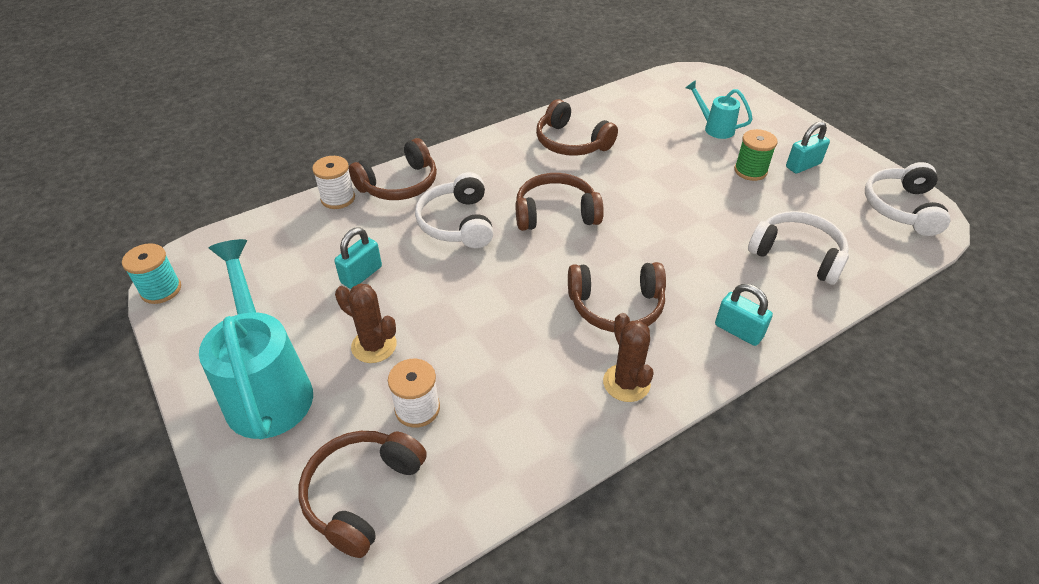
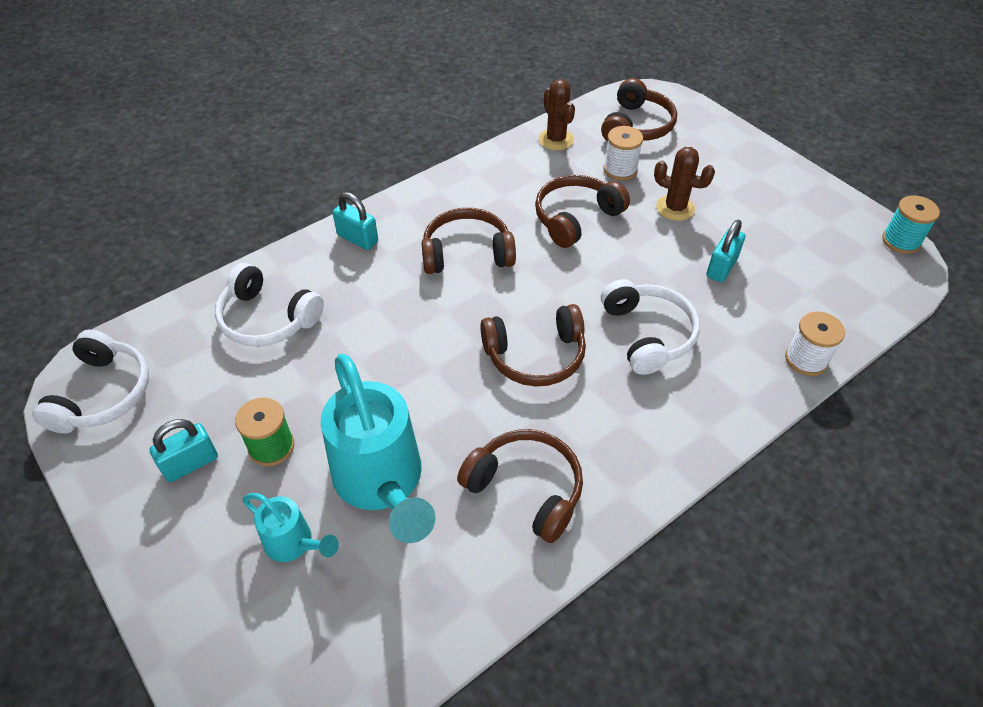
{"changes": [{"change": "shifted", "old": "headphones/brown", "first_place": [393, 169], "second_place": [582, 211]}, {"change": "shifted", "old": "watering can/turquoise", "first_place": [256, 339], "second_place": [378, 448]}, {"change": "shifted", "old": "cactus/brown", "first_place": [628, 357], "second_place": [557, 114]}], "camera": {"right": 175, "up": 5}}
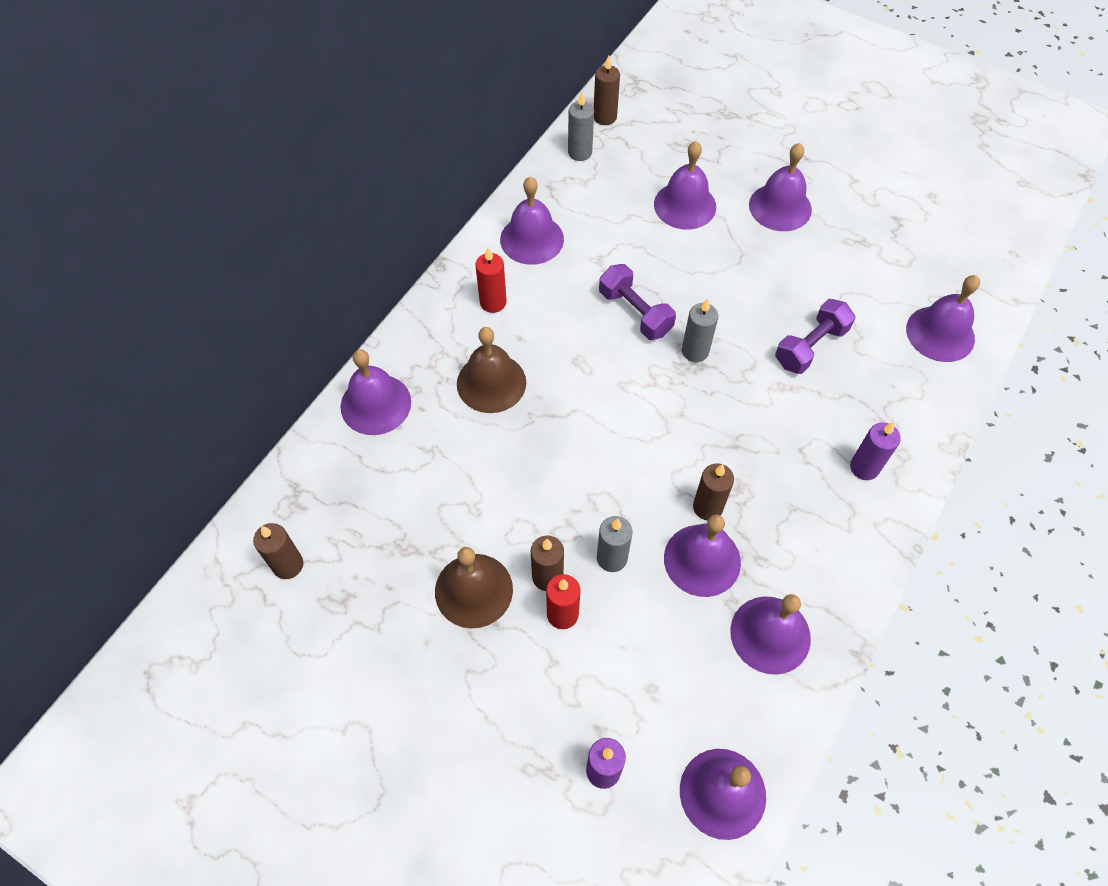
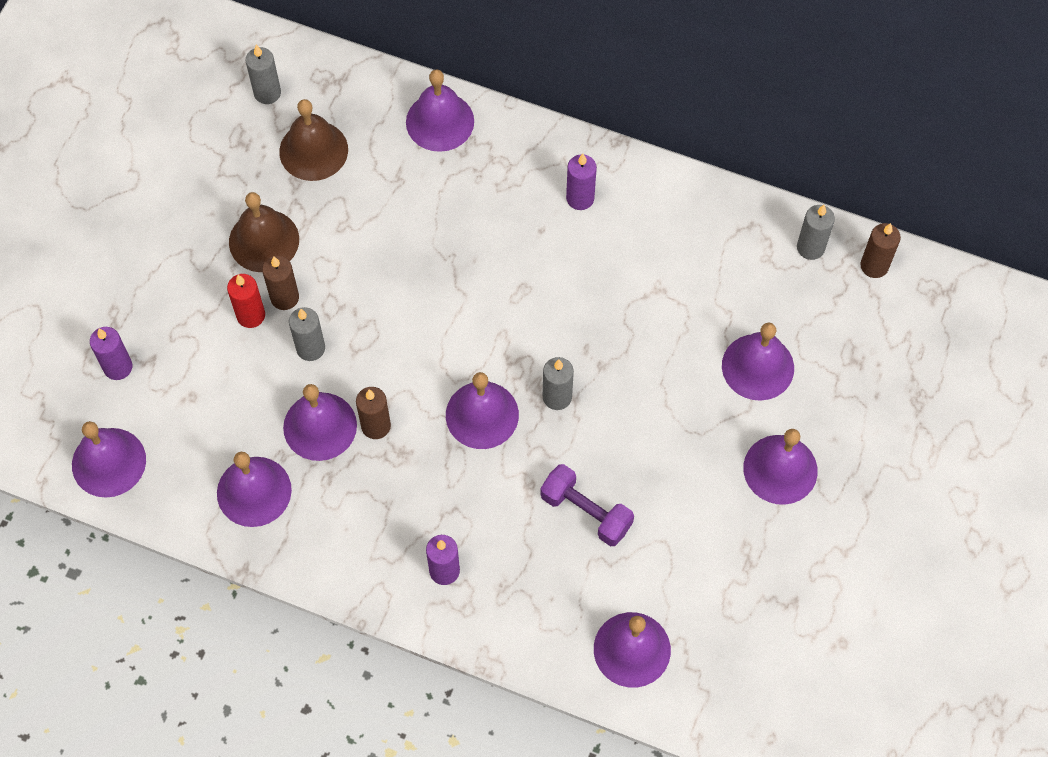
{"changes": [{"change": "shifted", "old": "bell/purple", "first_place": [532, 221], "second_place": [482, 410]}, {"change": "repainted", "old": "candle/red", "new": "candle/purple", "first_place": [491, 280], "second_place": [581, 182]}, {"change": "gone", "old": "dumbbell/purple", "first_place": [637, 302]}, {"change": "shifted", "old": "bell/brown", "first_place": [491, 370], "second_place": [313, 140]}, {"change": "repainted", "old": "candle/brown", "new": "candle/grey", "first_place": [278, 551], "second_place": [263, 74]}], "camera": {"right": 80, "up": 5}}
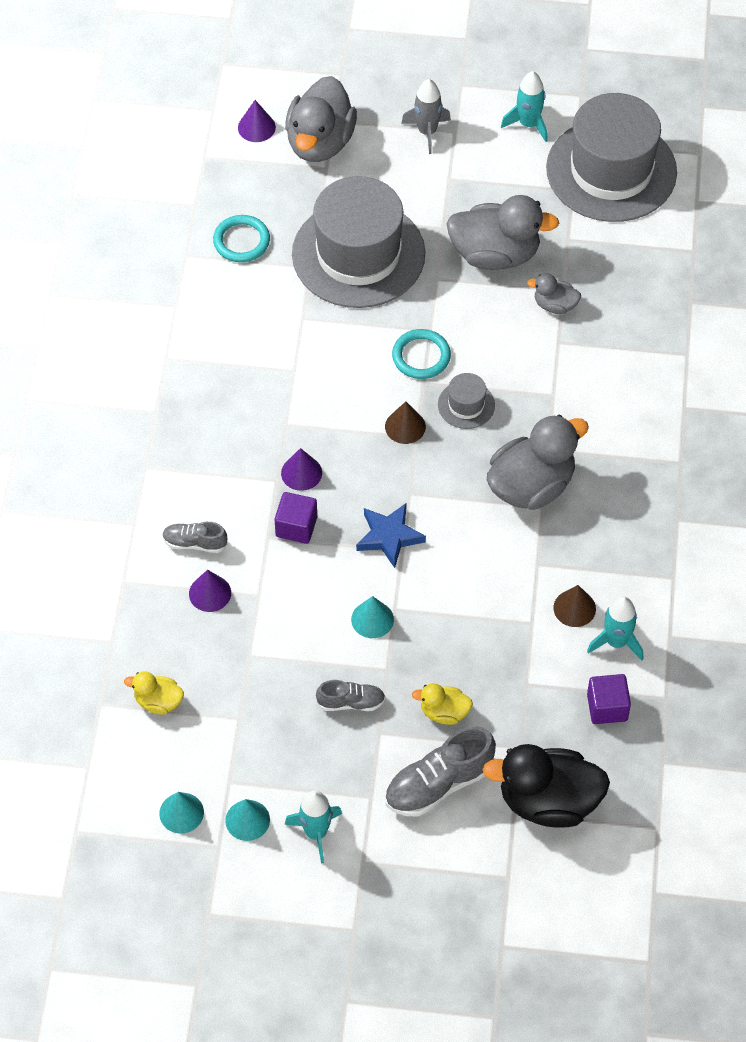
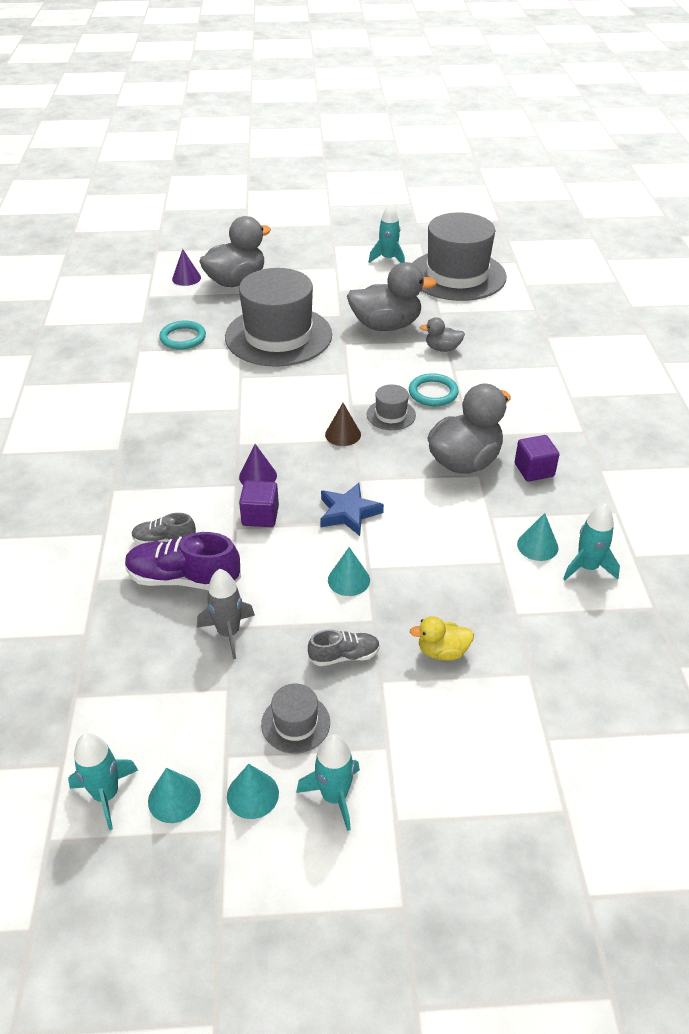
{"changes": [{"change": "rotated", "old": "duck/grey", "first_place": [321, 119], "second_place": [235, 251], "degrees": -135}, {"change": "shifted", "old": "rocket/grey", "first_place": [426, 116], "second_place": [226, 614]}, {"change": "shifted", "old": "ring/turquoise", "first_place": [421, 354], "second_place": [434, 389]}, {"change": "swapped", "old": "cone/purple", "new": "shoe/purple", "first_place": [210, 591], "second_place": [183, 561]}, {"change": "repainted", "old": "cone/brown", "new": "cone/turquoise", "first_place": [574, 606], "second_place": [538, 537]}, {"change": "gone", "old": "duck/yellow", "first_place": [154, 693]}, {"change": "shifted", "old": "cube/purple", "first_place": [609, 699], "second_place": [537, 458]}, {"change": "gone", "old": "shoe/grey", "first_place": [440, 771]}, {"change": "gone", "old": "duck/black", "first_place": [546, 786]}, {"change": "new", "new": "hat/grey", "second_place": [295, 718]}, {"change": "new", "new": "rocket/turquoise", "second_place": [103, 781]}], "camera": {"right": -10, "up": -15}}
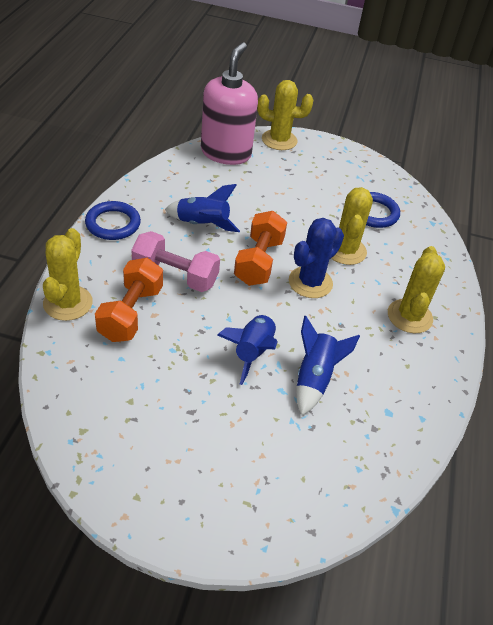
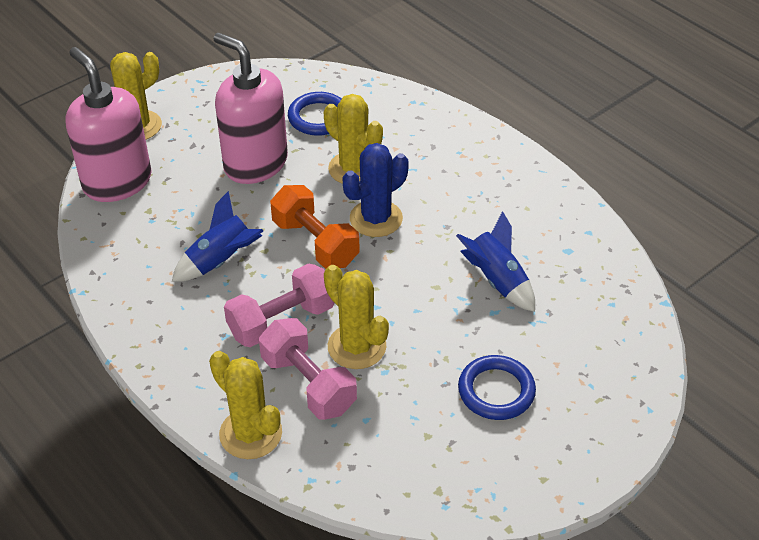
{"changes": [{"change": "shifted", "old": "ring/blue", "first_place": [113, 220], "second_place": [497, 387]}, {"change": "rotated", "old": "cactus/blue", "first_place": [316, 258], "second_place": [375, 190], "degrees": 60}, {"change": "shifted", "old": "cactus/yellow", "first_place": [416, 289], "second_place": [356, 317]}, {"change": "repainted", "old": "dumbbell/orange", "new": "dumbbell/pink", "first_place": [129, 300], "second_place": [308, 369]}, {"change": "gone", "old": "rocket/blue", "first_place": [248, 349]}, {"change": "new", "new": "soap dispenser/pink", "second_place": [250, 108]}], "camera": {"right": -50, "up": 0}}
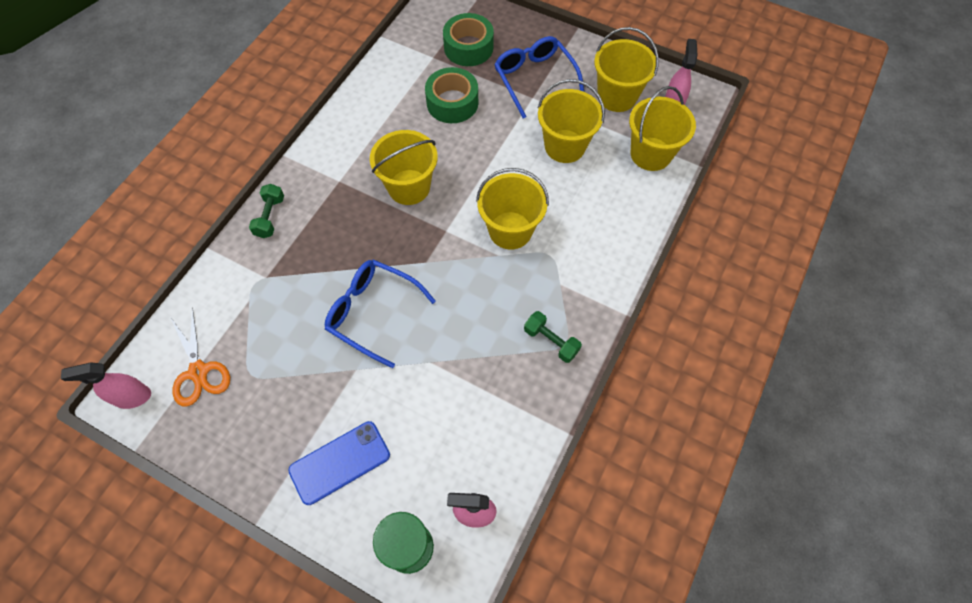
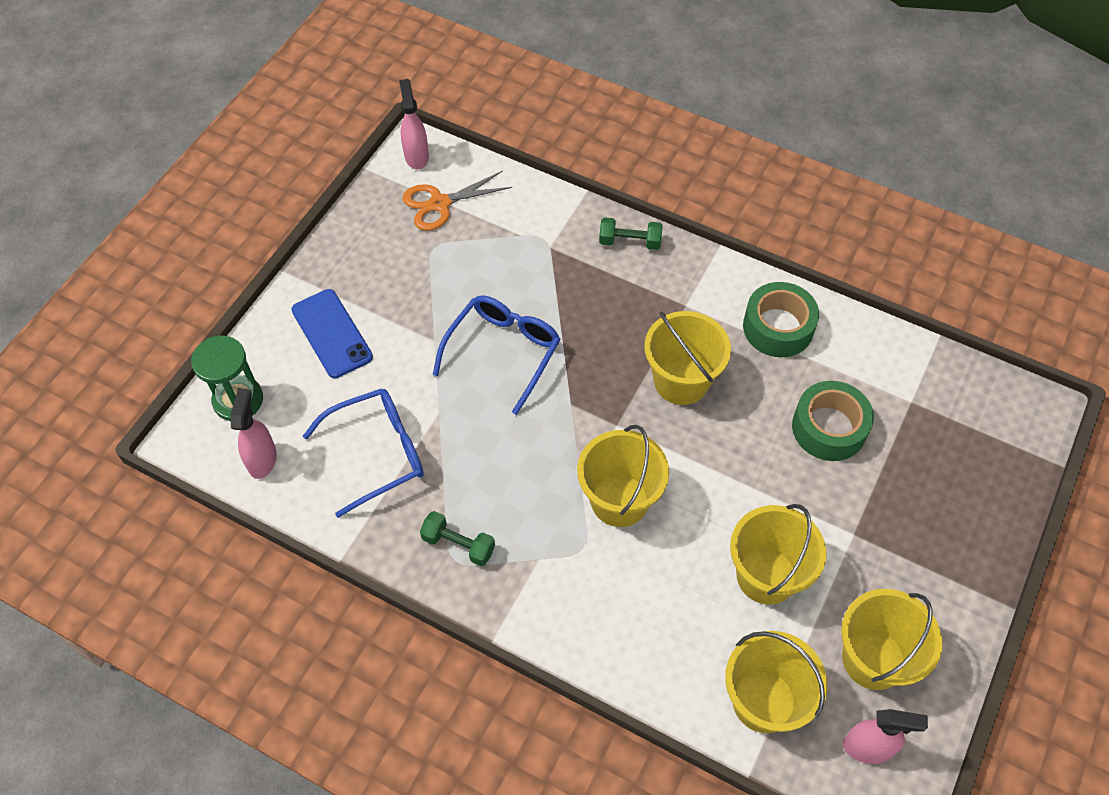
{"changes": [{"change": "shifted", "old": "tape/green", "first_place": [468, 39], "second_place": [781, 319]}, {"change": "shifted", "old": "glasses/blue", "first_place": [539, 77], "second_place": [363, 453]}, {"change": "rotated", "old": "dumbbell/green", "first_place": [553, 337], "second_place": [457, 538], "degrees": 75}], "camera": {"right": 90, "up": -5}}
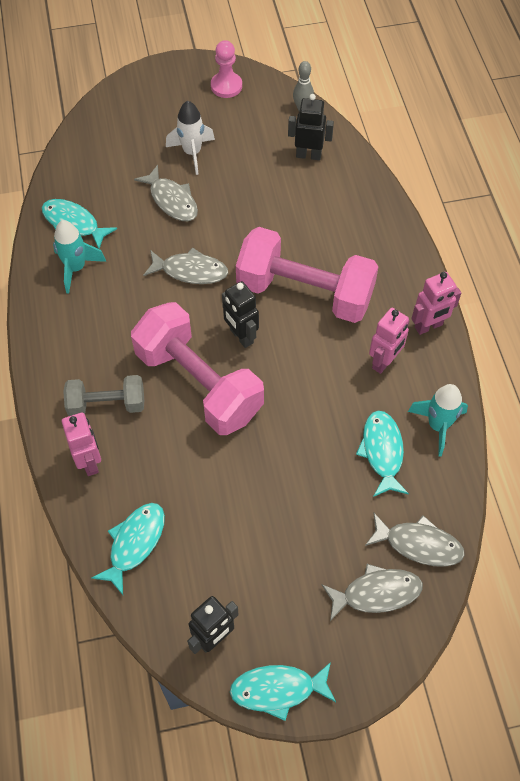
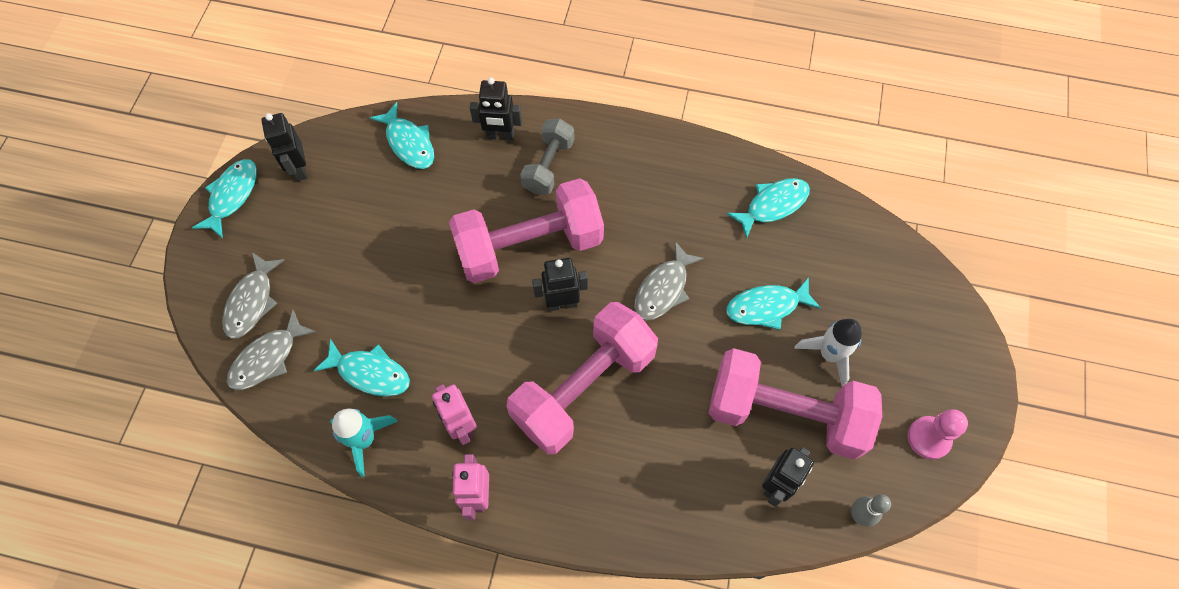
{"changes": [{"change": "repainted", "old": "fish/grey", "new": "fish/turquoise", "first_place": [166, 193], "second_place": [773, 303]}, {"change": "gone", "old": "rocket/turquoise", "first_place": [79, 257]}, {"change": "repainted", "old": "robot/pink", "new": "robot/black", "first_place": [81, 444], "second_place": [496, 109]}, {"change": "new", "new": "dumbbell/pink", "second_place": [795, 403]}], "camera": {"right": 115, "up": 5}}
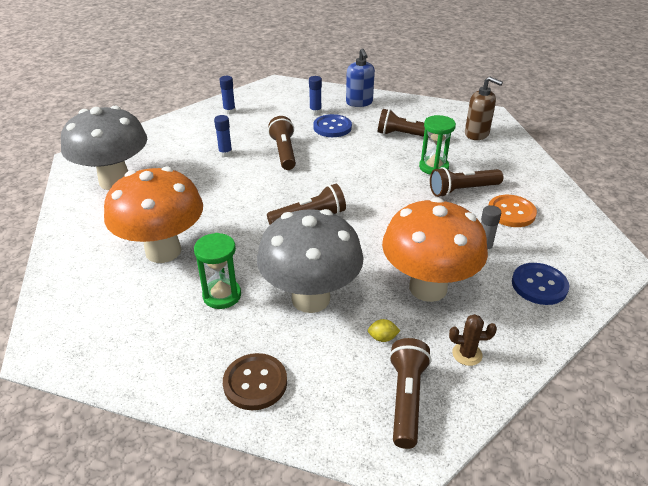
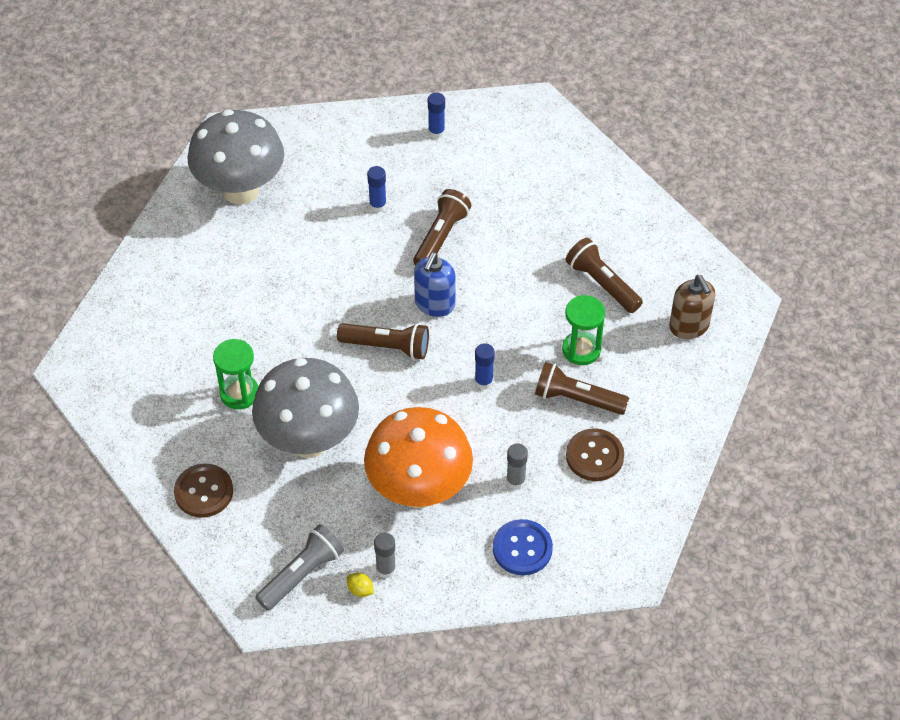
{"changes": [{"change": "shifted", "old": "soap dispenser/blue", "first_place": [360, 77], "second_place": [434, 284]}, {"change": "shifted", "old": "glue stick/blue", "first_place": [315, 95], "second_place": [485, 366]}, {"change": "gone", "old": "button/blue", "first_place": [332, 125]}, {"change": "gone", "old": "mushroom/orange", "first_place": [153, 215]}, {"change": "repainted", "old": "button/orange", "new": "button/brown", "first_place": [512, 211], "second_place": [595, 454]}, {"change": "swapped", "old": "cactus/brown", "new": "glue stick/grey", "first_place": [473, 340], "second_place": [385, 555]}, {"change": "shifted", "old": "lemon/yellow", "first_place": [384, 330], "second_place": [360, 585]}, {"change": "repainted", "old": "flashlight/brown", "new": "flashlight/grey", "first_place": [410, 393], "second_place": [299, 567]}], "camera": {"right": 35, "up": 15}}
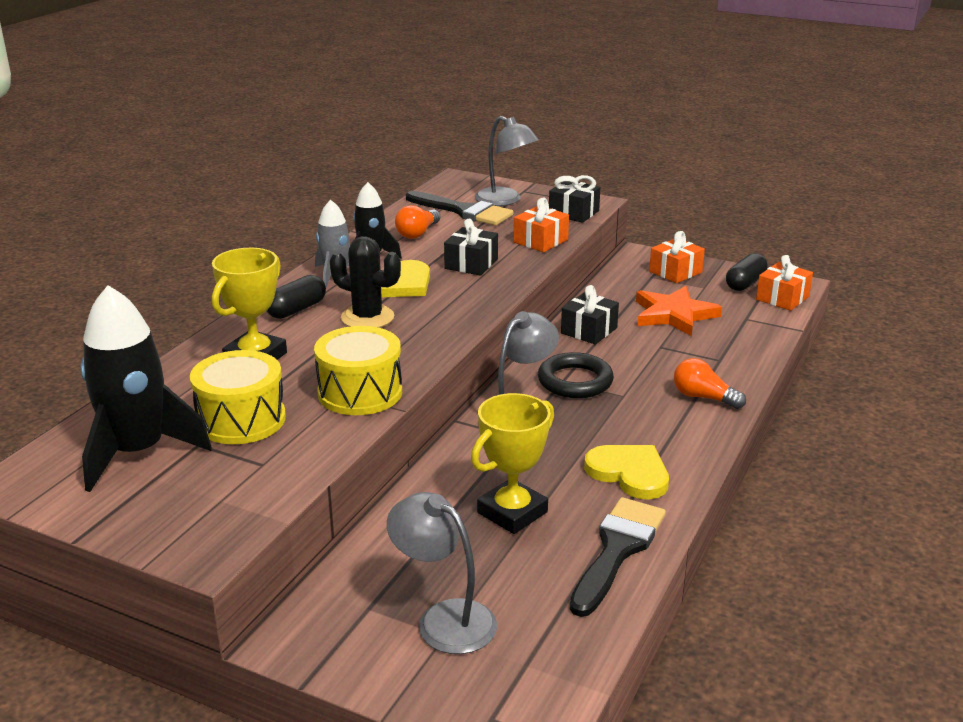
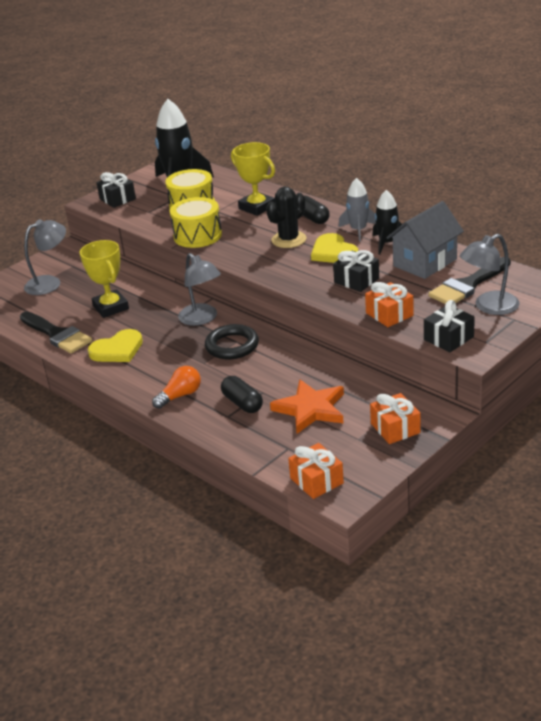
{"changes": [{"change": "swapped", "old": "light bulb/orange", "new": "house/grey", "first_place": [418, 222], "second_place": [425, 240]}, {"change": "shifted", "old": "capsule/black", "first_place": [747, 272], "second_place": [242, 394]}, {"change": "shifted", "old": "gift/black", "first_place": [590, 314], "second_place": [116, 190]}], "camera": {"right": 110, "up": 5}}
